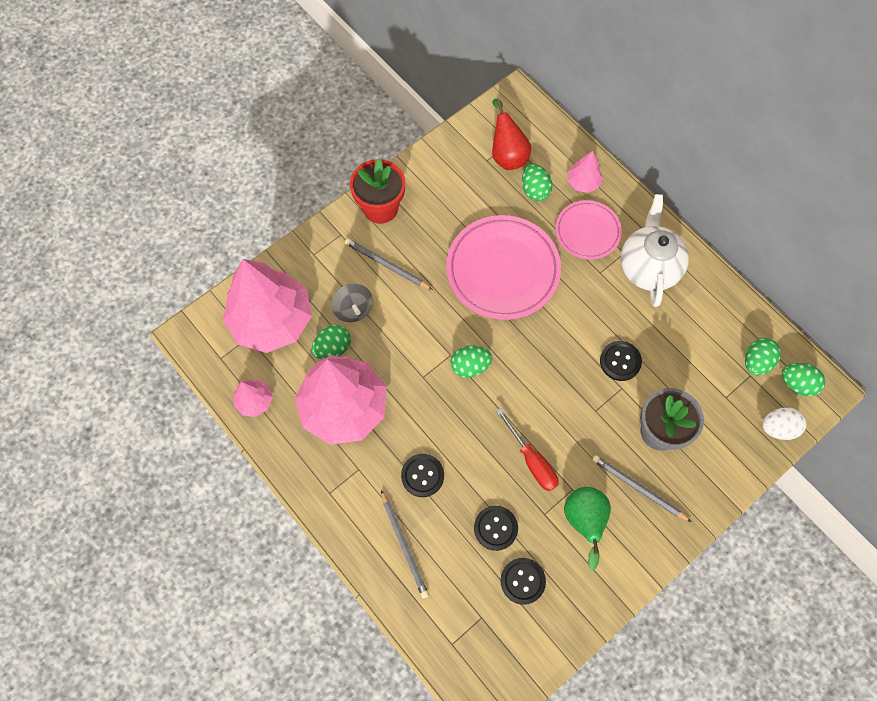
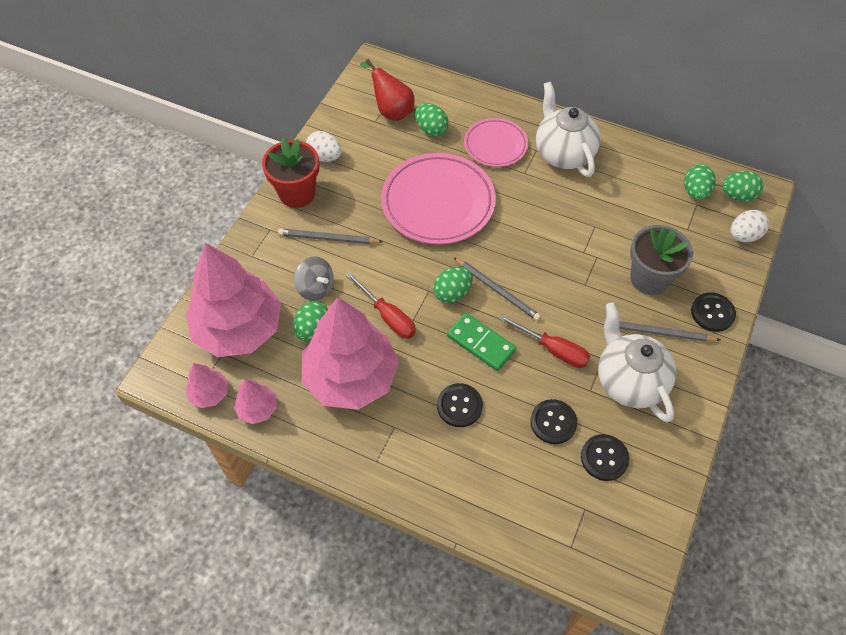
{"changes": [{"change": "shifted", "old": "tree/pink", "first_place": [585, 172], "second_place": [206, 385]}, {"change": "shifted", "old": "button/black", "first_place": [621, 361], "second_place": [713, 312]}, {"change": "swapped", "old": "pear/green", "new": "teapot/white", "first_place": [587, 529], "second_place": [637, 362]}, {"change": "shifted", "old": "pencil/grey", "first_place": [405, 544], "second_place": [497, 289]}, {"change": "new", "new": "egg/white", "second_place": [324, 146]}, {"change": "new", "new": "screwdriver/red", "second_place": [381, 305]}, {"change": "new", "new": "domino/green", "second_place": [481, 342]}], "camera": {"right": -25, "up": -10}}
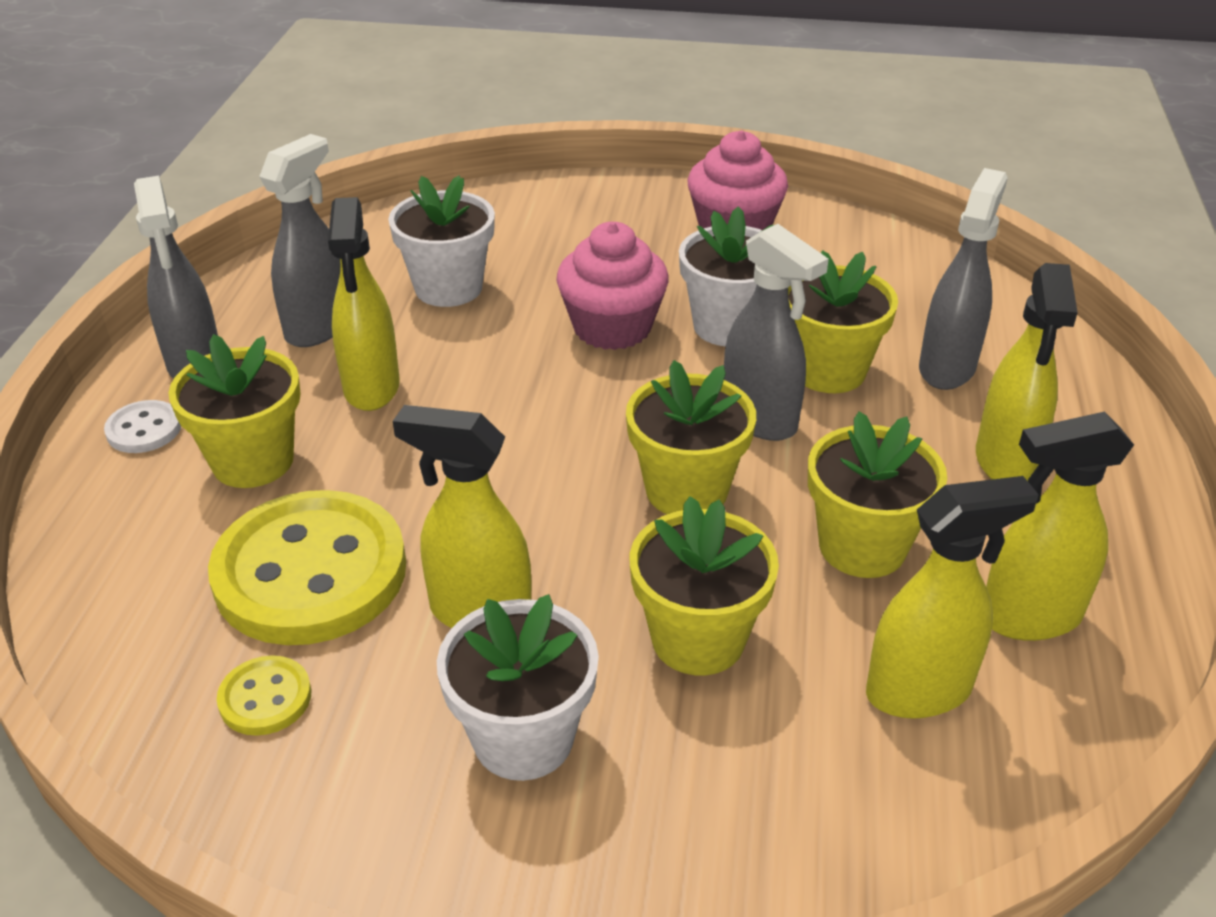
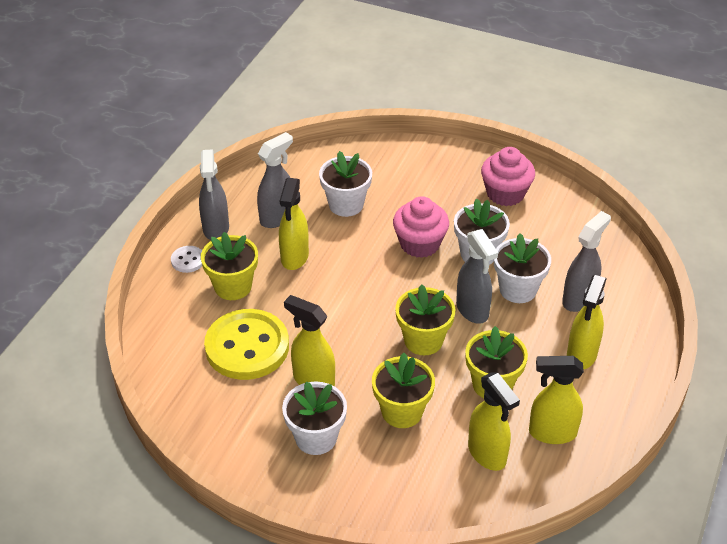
{"changes": [{"change": "repainted", "old": "flower pot/yellow", "new": "flower pot/white", "first_place": [843, 321], "second_place": [522, 268]}, {"change": "rotated", "old": "spray bottle/yellow", "first_place": [952, 597], "second_place": [494, 421], "degrees": 60}, {"change": "gone", "old": "button/yellow", "first_place": [264, 695]}], "camera": {"right": 15, "up": 5}}
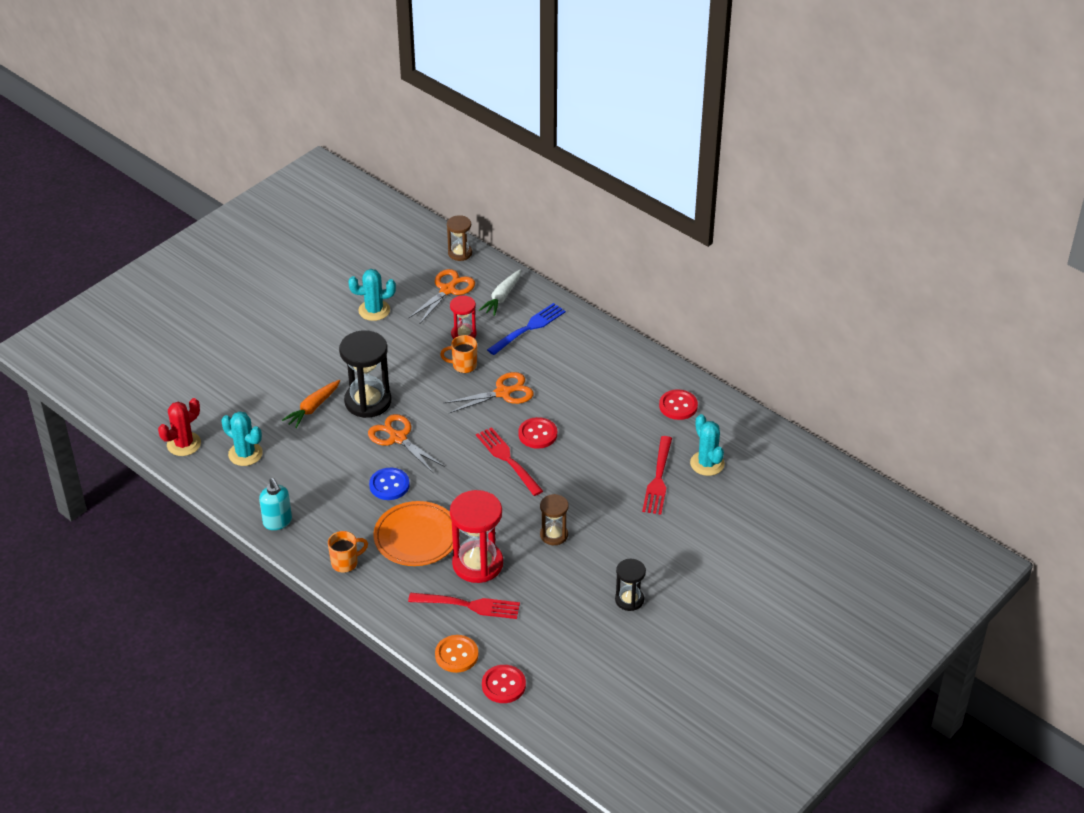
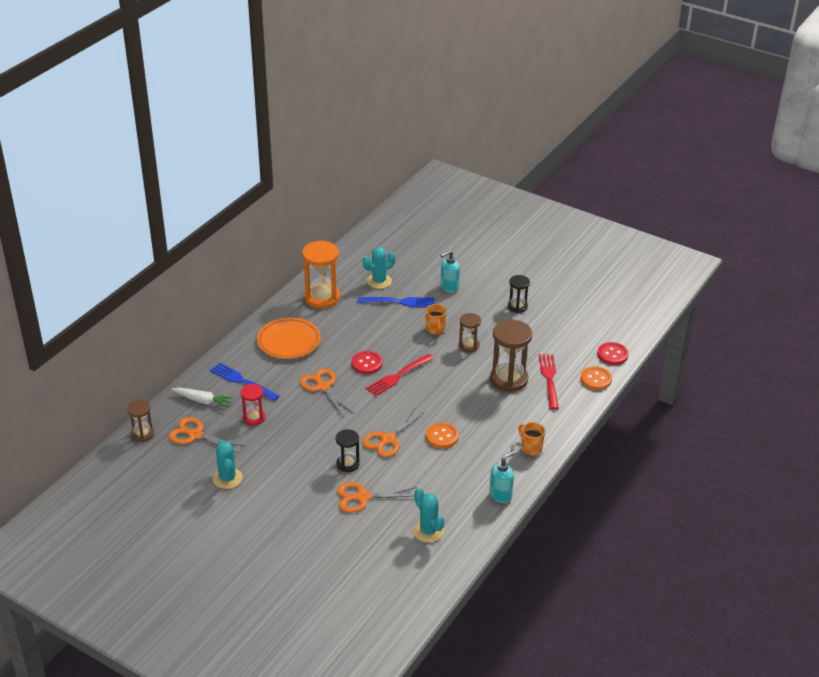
{"changes": [{"change": "scaled", "old": "hourglass/black", "first_place": [365, 374], "second_place": [348, 450], "factor": 0.56}, {"change": "shifted", "old": "mug/orange", "first_place": [458, 354], "second_place": [436, 319]}, {"change": "swapped", "old": "carrot/orange", "new": "scissors/orange", "first_place": [311, 404], "second_place": [377, 497]}, {"change": "swapped", "old": "button/red", "new": "hourglass/orange", "first_place": [678, 404], "second_place": [321, 275]}, {"change": "gone", "old": "cactus/red", "first_place": [179, 427]}, {"change": "rotated", "old": "cactus/turquoise", "first_place": [242, 438], "second_place": [428, 515], "degrees": -60}, {"change": "repainted", "old": "fork/red", "new": "fork/blue", "first_place": [657, 475], "second_place": [396, 302]}, {"change": "repainted", "old": "button/blue", "new": "button/orange", "first_place": [389, 484], "second_place": [442, 435]}, {"change": "repainted", "old": "hourglass/red", "new": "hourglass/brown", "first_place": [476, 536], "second_place": [511, 356]}, {"change": "shifted", "old": "plate/orange", "first_place": [413, 533], "second_place": [289, 338]}, {"change": "new", "new": "soap dispenser/turquoise", "second_place": [450, 271]}], "camera": {"right": -100, "up": -5}}
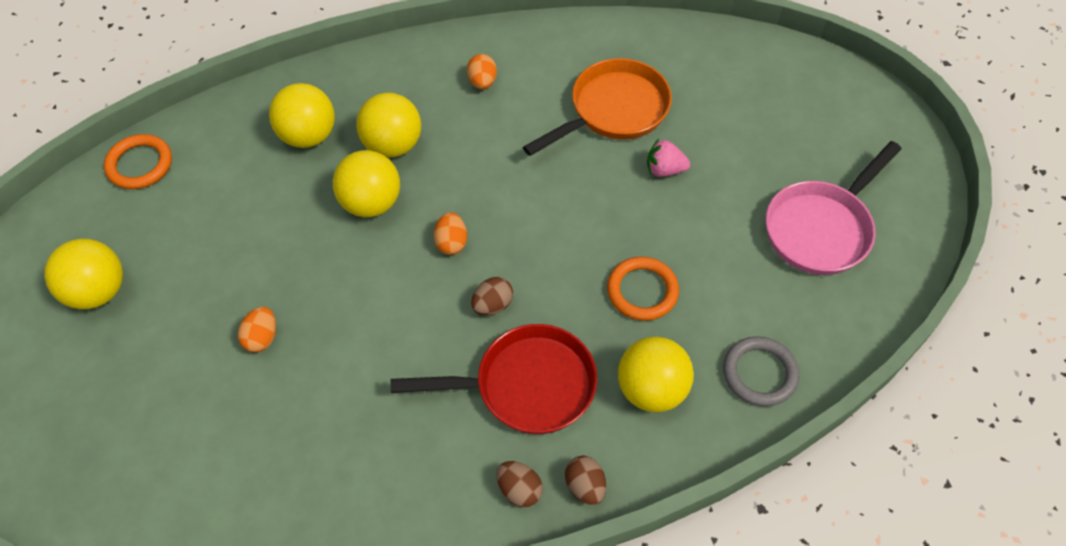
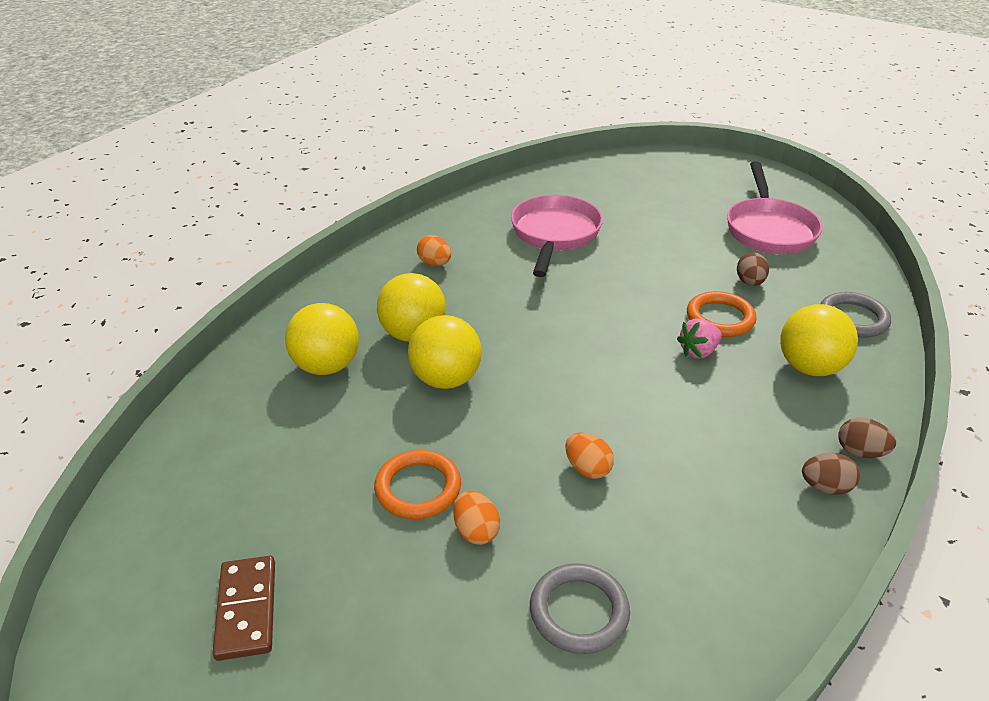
{"changes": [{"change": "repainted", "old": "pan/orange", "new": "pan/pink", "first_place": [597, 107], "second_place": [557, 236]}, {"change": "shifted", "old": "ring/orange", "first_place": [138, 161], "second_place": [417, 484]}, {"change": "shifted", "old": "strawberry/pink", "first_place": [668, 158], "second_place": [699, 338]}, {"change": "shifted", "old": "egg/orange", "first_place": [450, 233], "second_place": [589, 455]}, {"change": "swapped", "old": "ball/yellow", "new": "domino/brown", "first_place": [83, 274], "second_place": [244, 608]}, {"change": "shifted", "old": "egg/brown", "first_place": [492, 296], "second_place": [753, 269]}, {"change": "gone", "old": "pan/red", "first_place": [494, 379]}, {"change": "new", "new": "ring/grey", "second_place": [580, 608]}], "camera": {"right": -40, "up": -20}}
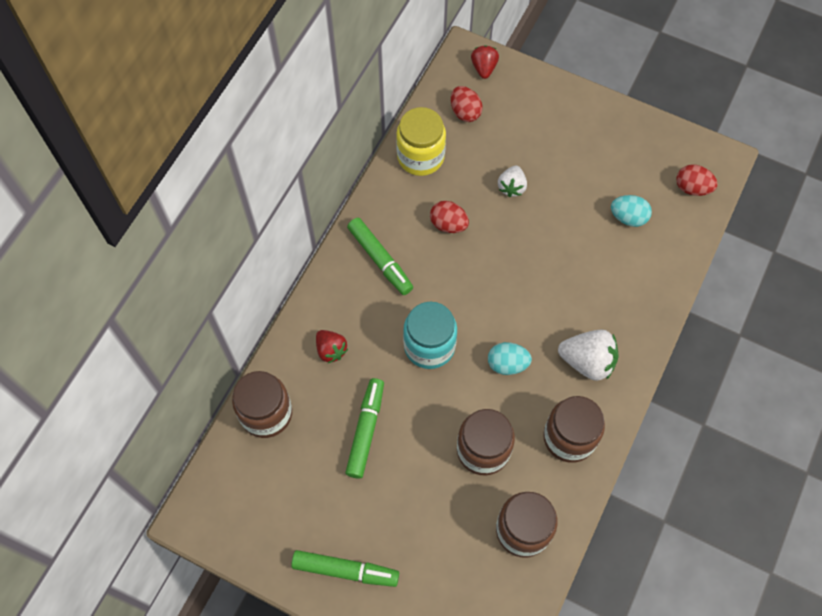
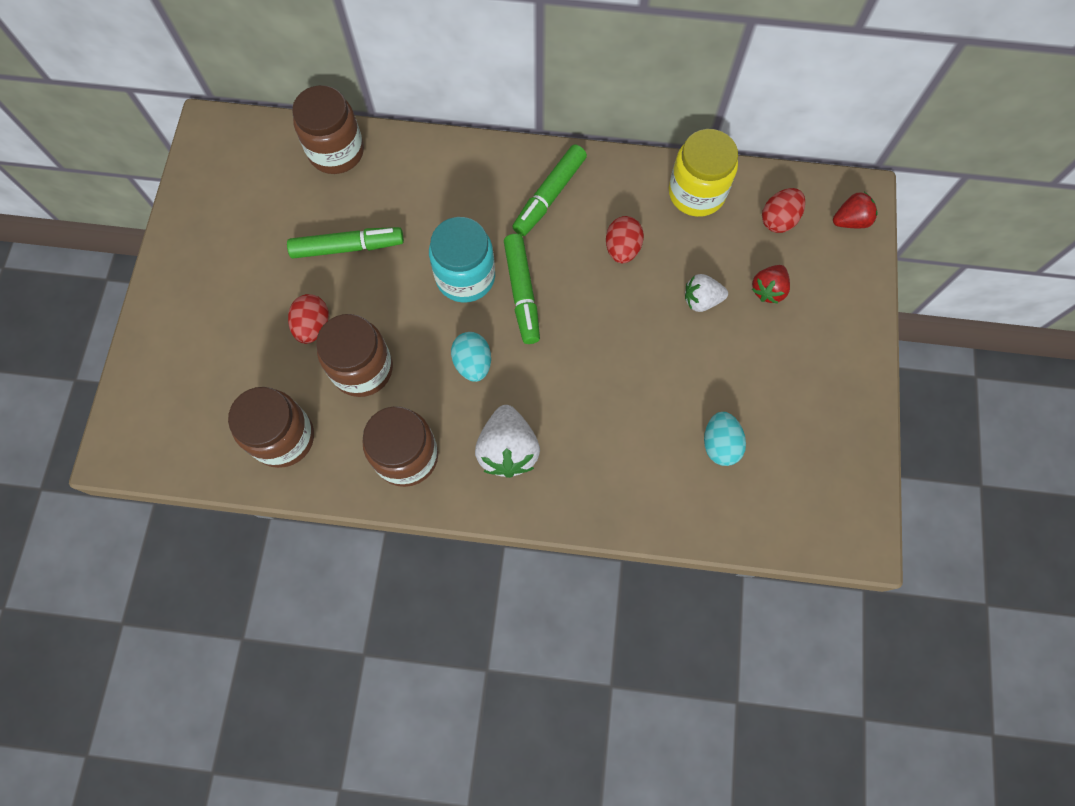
{"changes": [{"change": "shifted", "old": "egg/red", "first_place": [697, 180], "second_place": [308, 319]}, {"change": "shifted", "old": "strawberry/red", "first_place": [332, 346], "second_place": [771, 284]}, {"change": "shifted", "old": "marker/green", "first_place": [345, 568], "second_place": [522, 289]}], "camera": {"right": 70, "up": 5}}
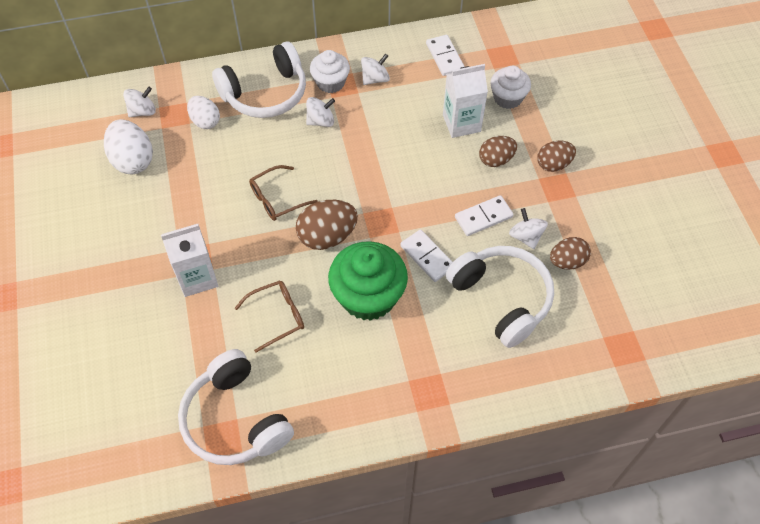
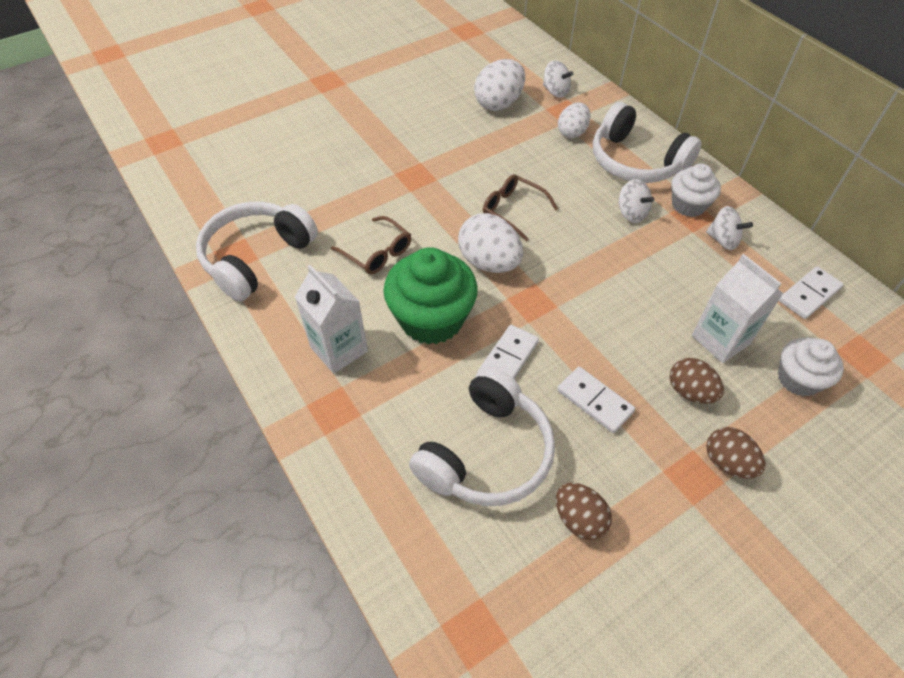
{"changes": [{"change": "repainted", "old": "egg/brown", "new": "egg/white", "first_place": [327, 225], "second_place": [490, 243]}, {"change": "gone", "old": "spinning top/white", "first_place": [528, 228]}, {"change": "shifted", "old": "carton/white", "first_place": [189, 260], "second_place": [331, 319]}], "camera": {"right": 70, "up": -5}}
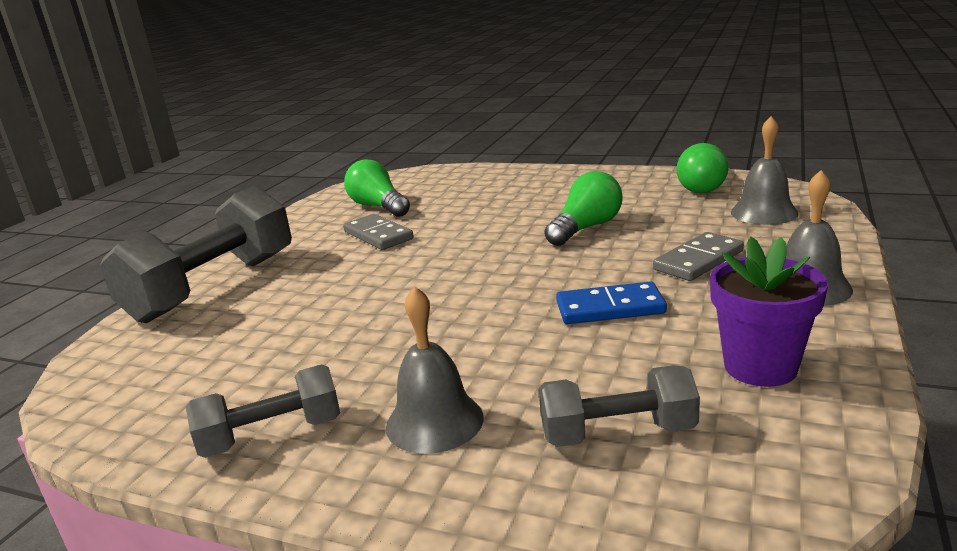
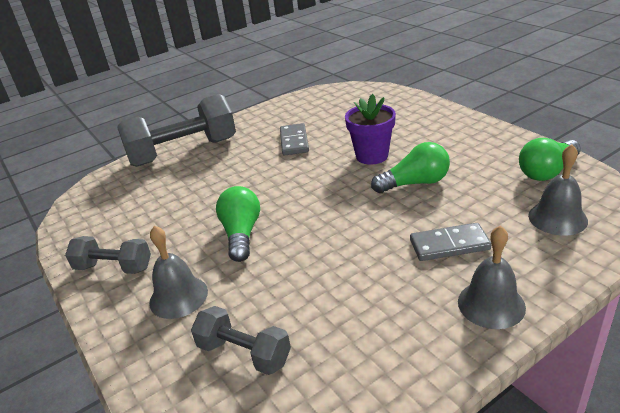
{"changes": [{"change": "shifted", "old": "light bulb/green", "first_place": [377, 188], "second_place": [238, 224]}, {"change": "shifted", "old": "flower pot/purple", "first_place": [769, 312], "second_place": [370, 129]}, {"change": "gone", "old": "domino/blue", "first_place": [611, 302]}], "camera": {"right": 35, "up": 10}}
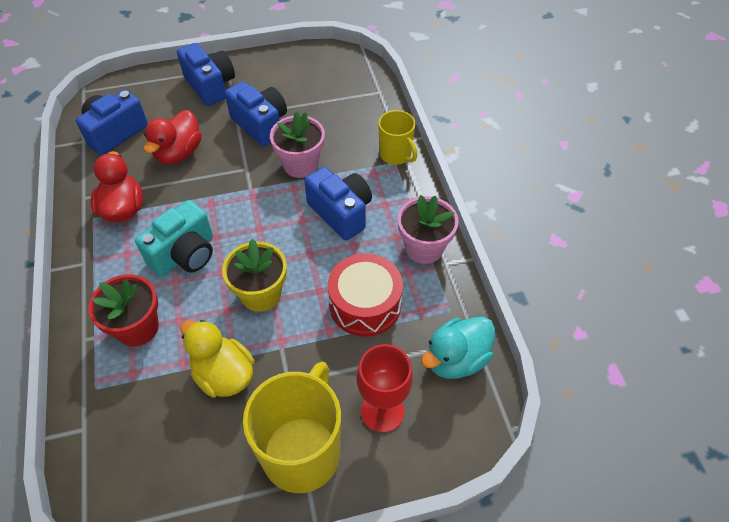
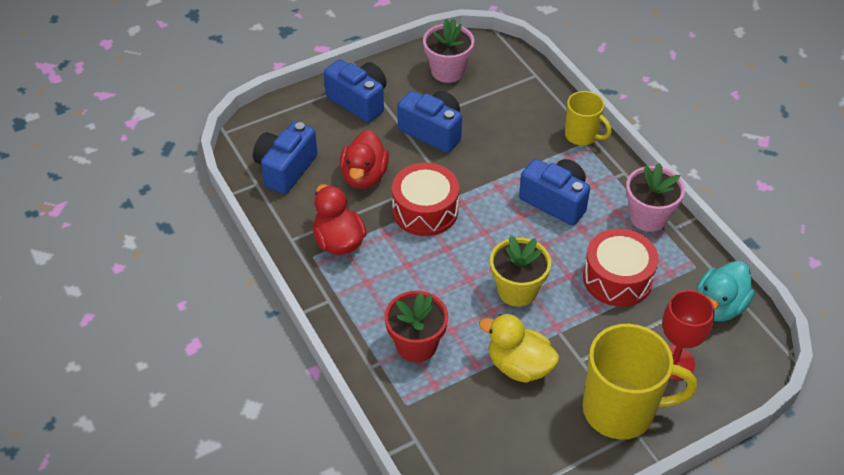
{"changes": [{"change": "shifted", "old": "flower pot/pink", "first_place": [297, 145], "second_place": [448, 51]}, {"change": "gone", "old": "camera/turquoise", "first_place": [174, 238]}, {"change": "rotated", "old": "mug/yellow", "first_place": [292, 427], "second_place": [640, 382], "degrees": 90}, {"change": "new", "new": "drum/red", "second_place": [425, 199]}], "camera": {"right": -15, "up": -5}}
